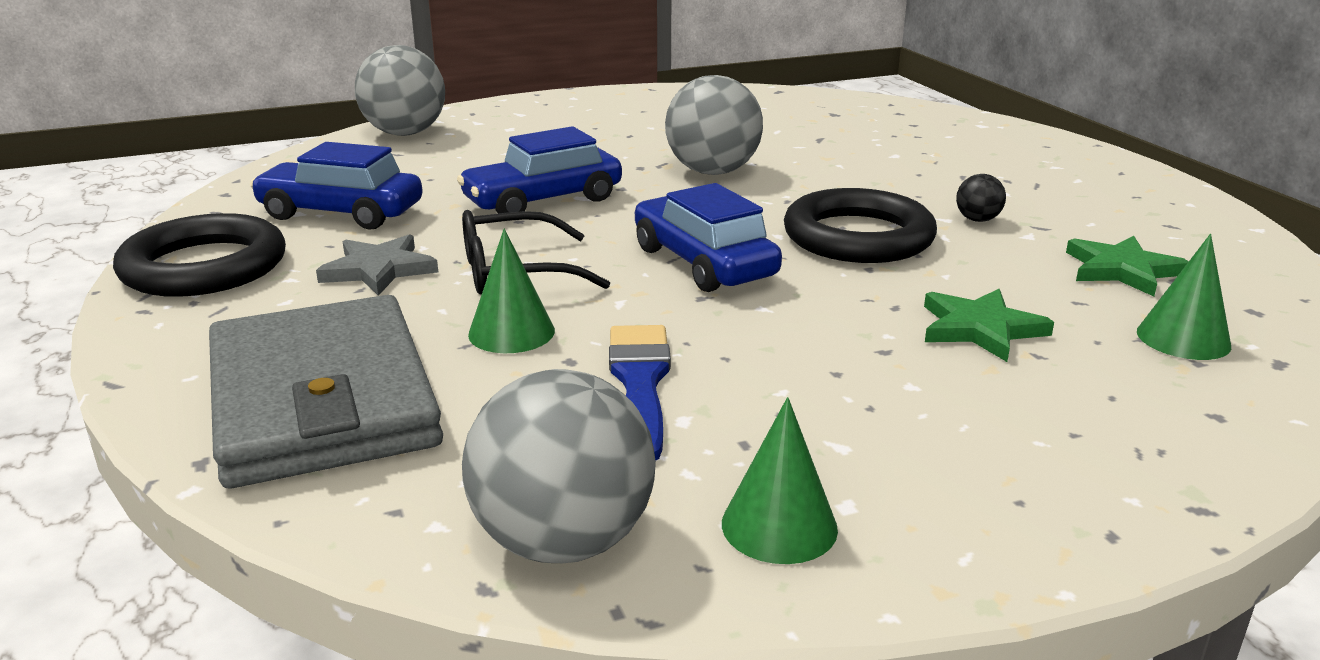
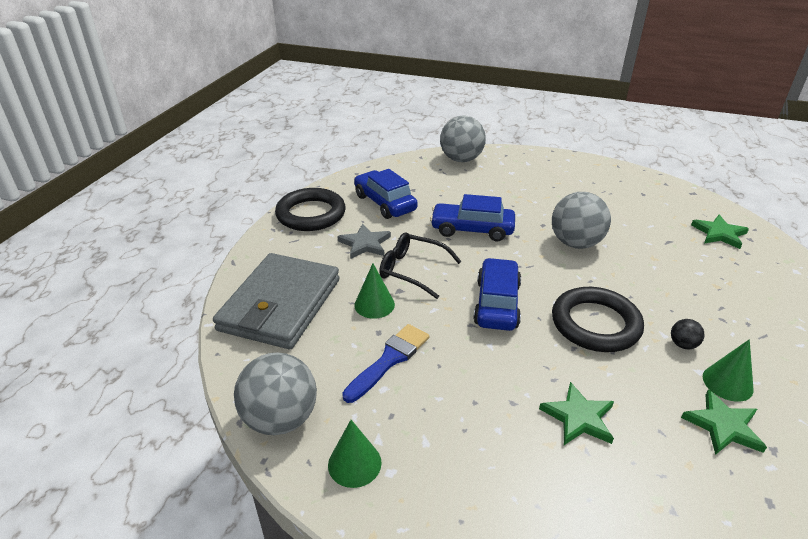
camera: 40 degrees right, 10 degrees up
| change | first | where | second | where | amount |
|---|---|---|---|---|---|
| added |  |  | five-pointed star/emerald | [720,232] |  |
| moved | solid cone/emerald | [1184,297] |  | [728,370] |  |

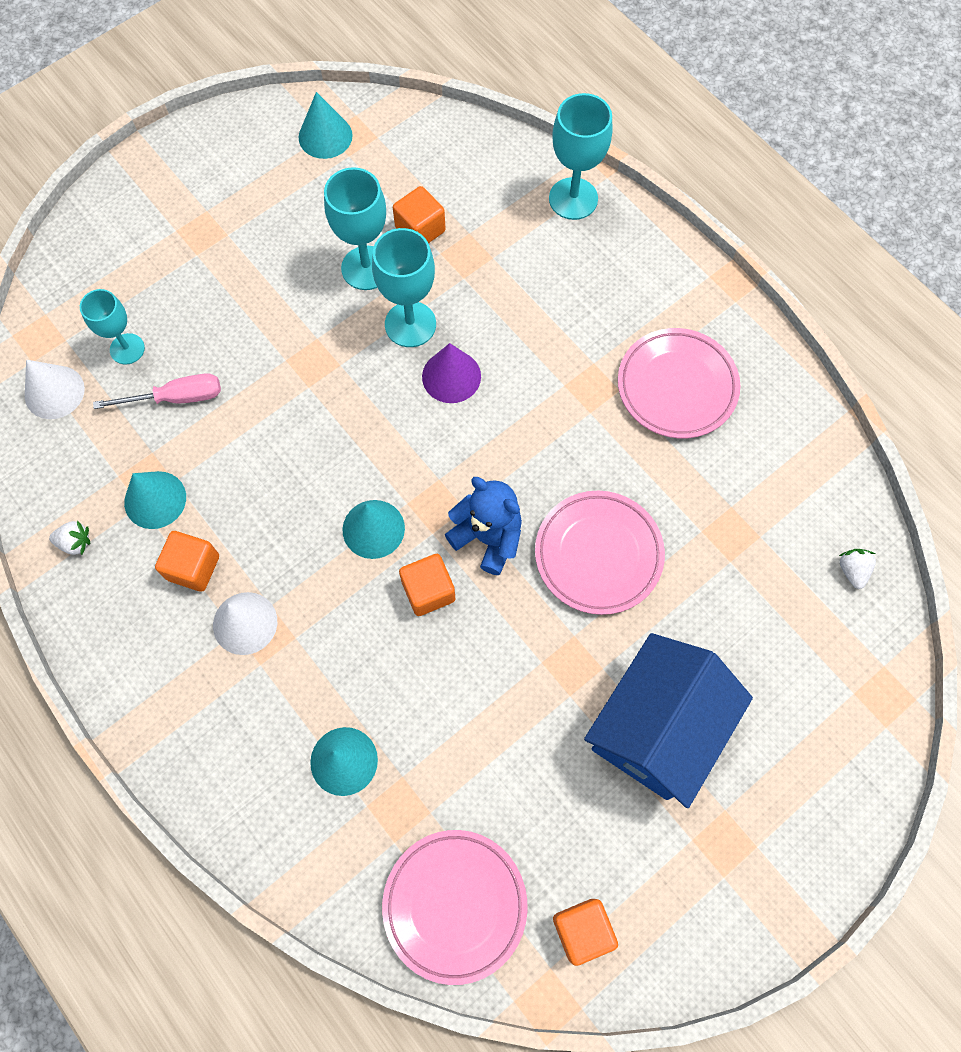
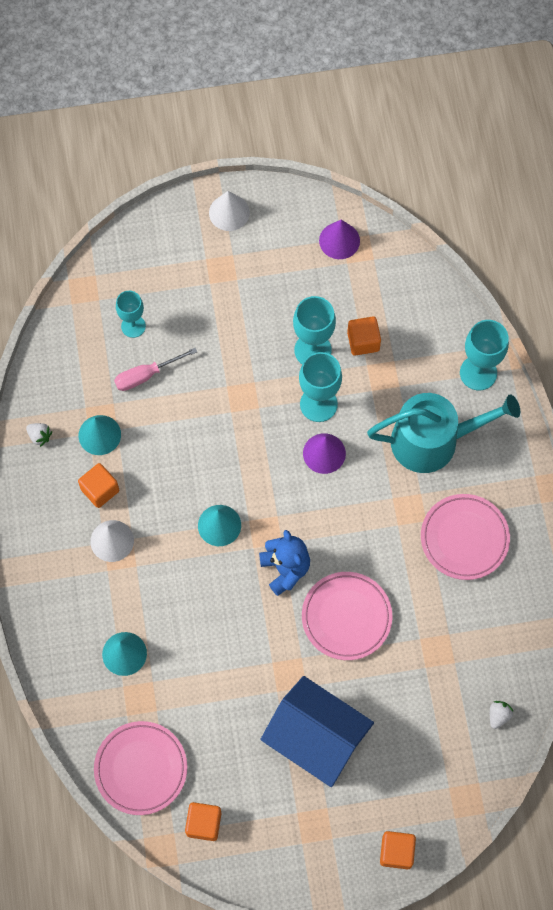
camera: 30 degrees right, 0 degrees up
| change | first | where | second | where | amount |
|---|---|---|---|---|---|
| added |  |  | watering pot/turquoise | [443,433] |  |
| moved | solid cone/pure white | [55,389] |  | [229,211] |  |
| moved | cube/orange | [427,585] |  | [398,850] |  |
| recoloured | solid cone/turquoise | [325,125] | solid cone/royal purple | [339,239] |  |
| turned | hand screwdriver/rosy | [157,391] |  | [155,369] | 135 degrees clockwise |
| turned | cottage/cobalt | [668,720] |  | [317,731] | 60 degrees clockwise |

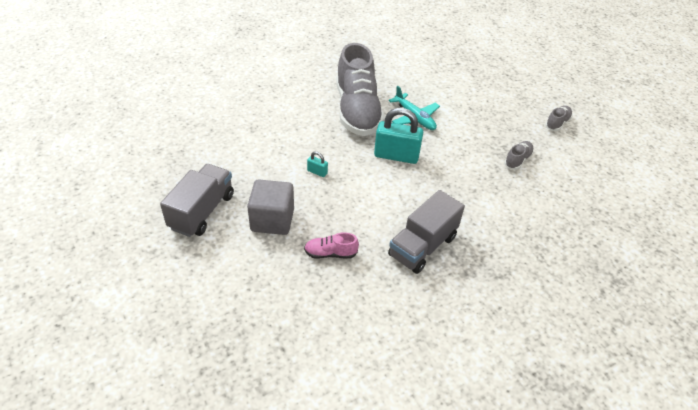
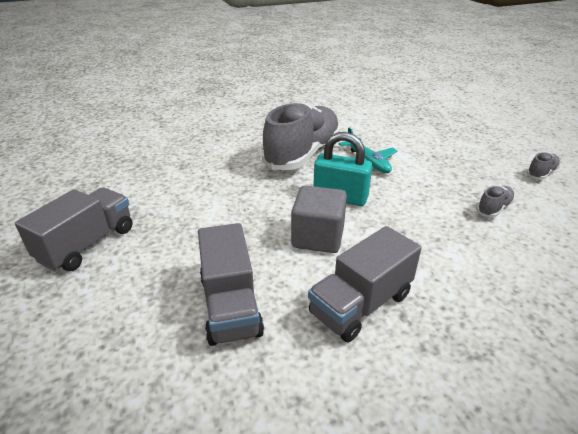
camera: 10 degrees right, 10 degrees down
| change | first | where | second | where | amount |
|---|---|---|---|---|---|
| removed | padlock/turquoise | [317,164] |  |  |  |
| moved | cube/gray | [270,207] |  | [319,219] |  |
| replaced | shoe/rosy | [331,245] | toy truck/gray | [231,284] |  |
| turned | shoe/gray | [360,89] |  | [301,136] | 150 degrees counterclockwise |

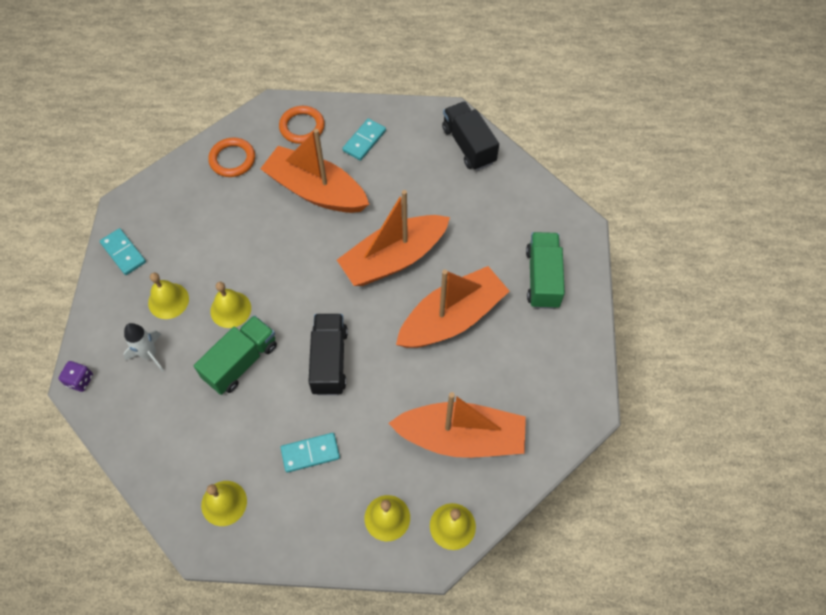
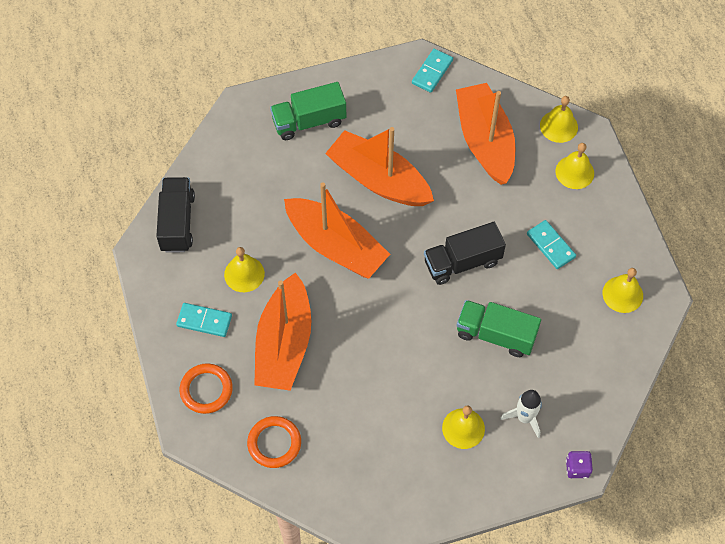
camera: 110 degrees left, 0 degrees up
| change | first | where | second | where | amount |
|---|---|---|---|---|---|
| moved | domino tile/turquoise | [123,251] |  | [432,71] |  |
| moved | bell/yellow | [230,305] |  | [244,269] |  |
| turned | toy truck/jet-black | [470,136] |  | [175,215] | 135 degrees clockwise |

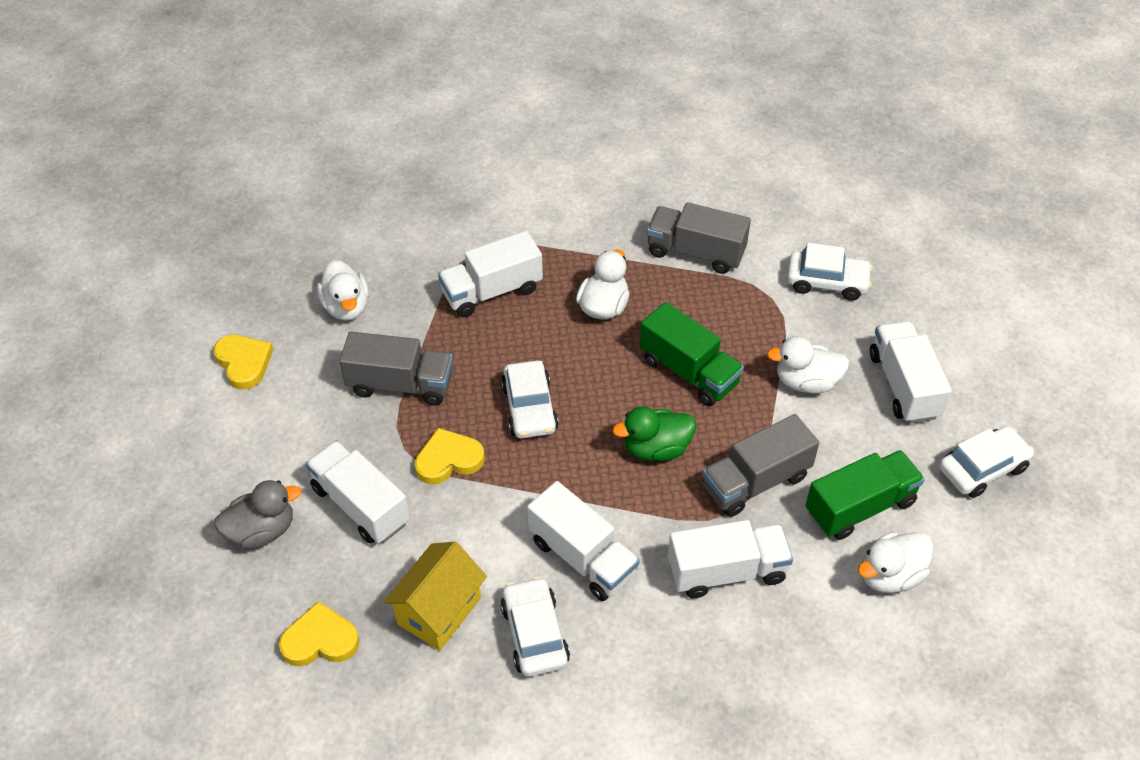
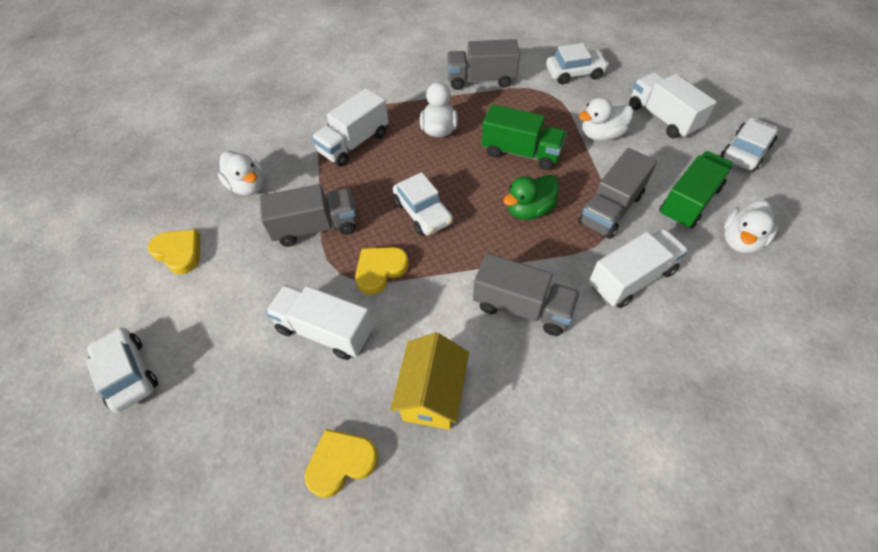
camera: 20 degrees left, 5 degrees up
| change | first | where | second | where | amount |
|---|---|---|---|---|---|
| removed | toy duck/gray | [257,514] |  |  |  |
| moved | automobile/pure white | [535,626] |  | [122,369] |  |
| recoloured | toy truck/pure white | [583,541] | toy truck/gray | [526,294] |  |

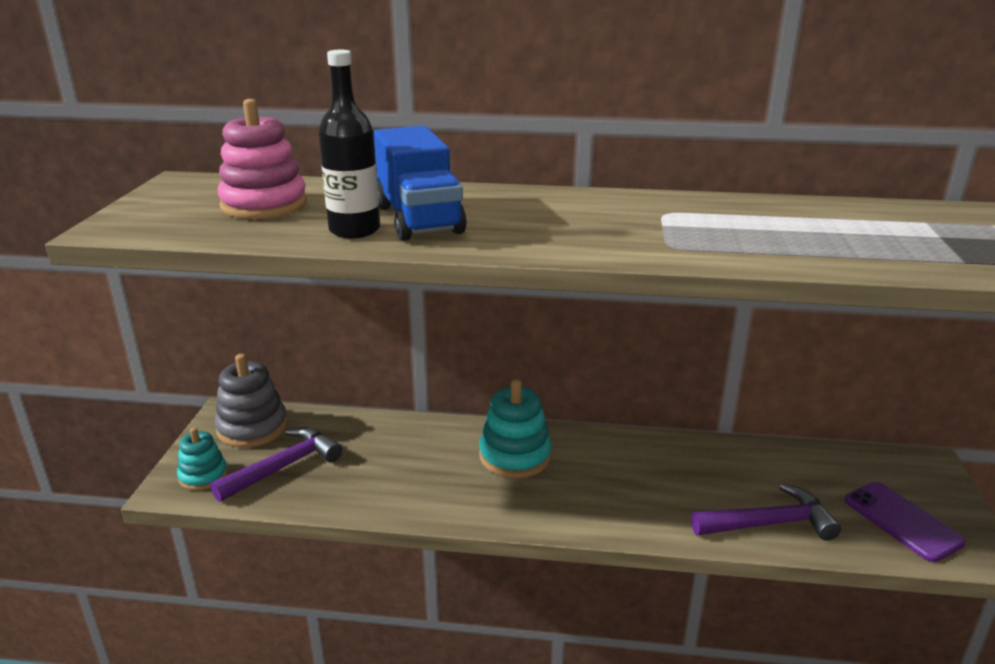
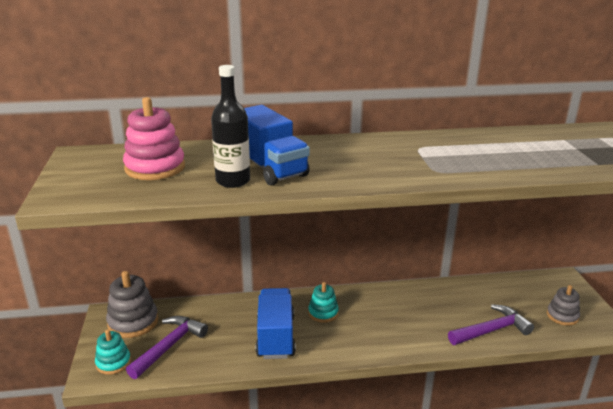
camera: 15 degrees left, 0 degrees up
| change | first | where | second | where | amount |
|---|---|---|---|---|---|
| added |  |  | toy truck/cobalt | [276,323] |  |
| replaced | phone/royal purple | [905,522] | stacking rings/gray | [563,305] |  |
| resized | stacking rings/turquoise | [515,428] |  | [323,302] | x0.63 |

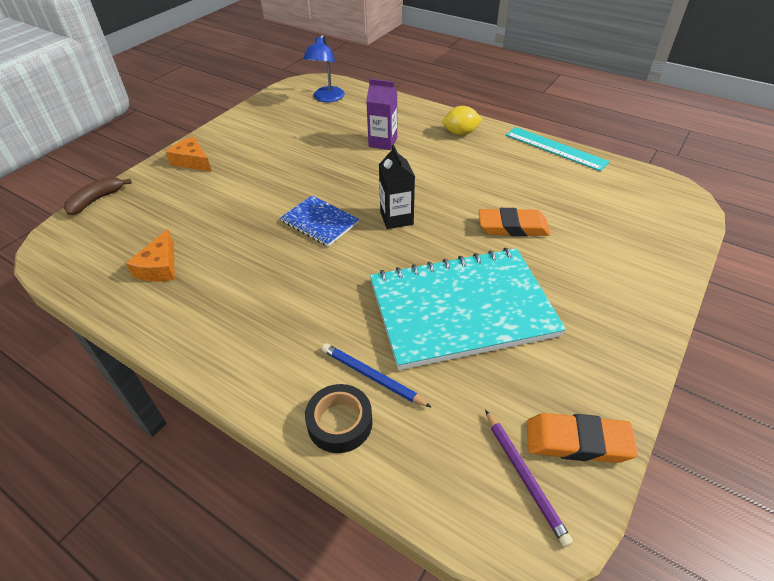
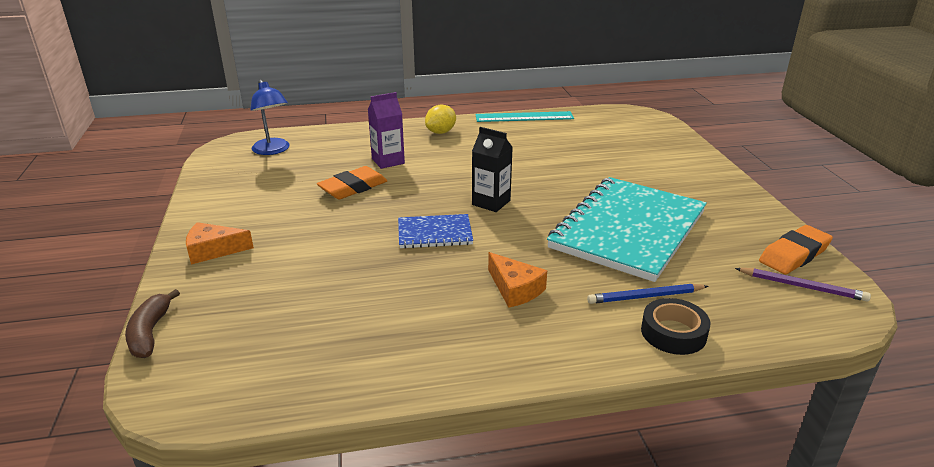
camera: 45 degrees left, 15 degrees down
| change | first | where | second | where | amount |
|---|---|---|---|---|---|
| moved | cheese/orange | [150,255] |  | [517,280] |  |
| moved | eraser/orange | [514,222] |  | [352,182] |  |

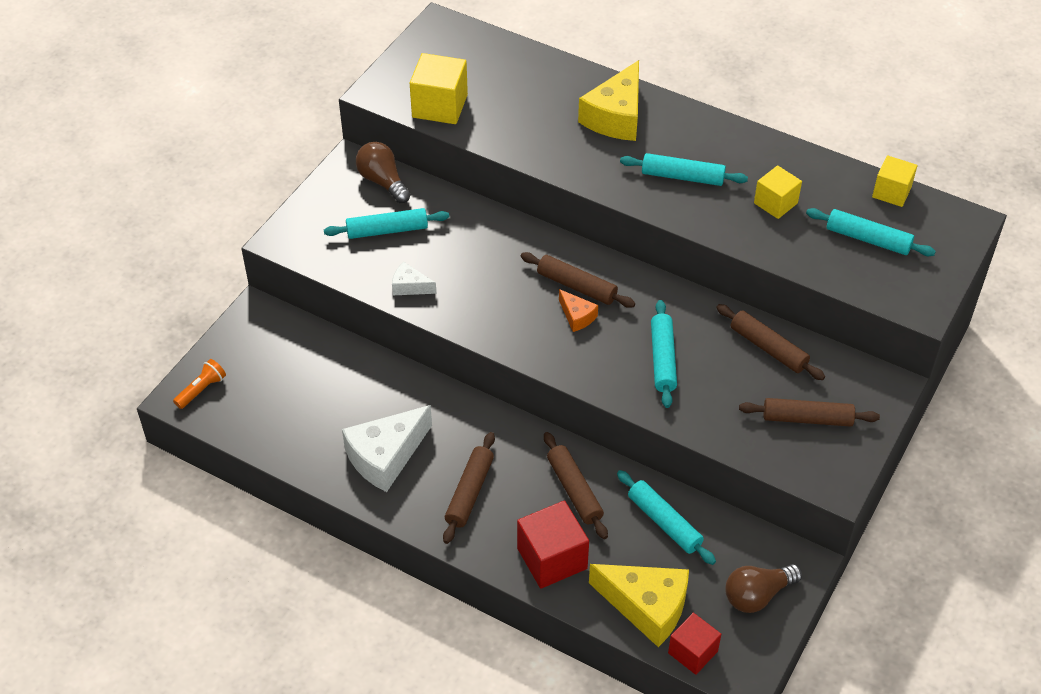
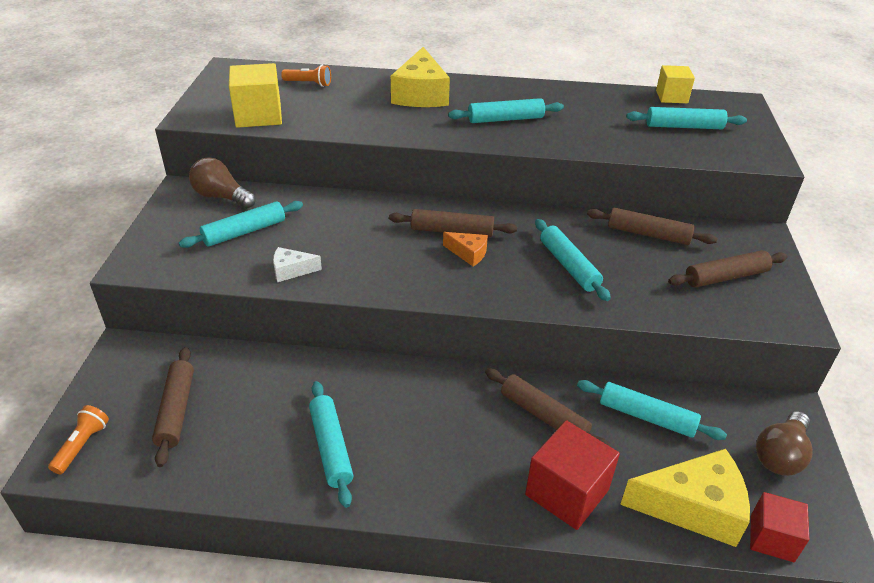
camera: 25 degrees left, 10 degrees down
| change | first | where | second | where | amount |
|---|---|---|---|---|---|
| removed | cube/yellow | [778,192] |  |  |  |
| added |  |  | torch/orange | [306,76] |  |
| moved | pastry roller/dark brown | [469,488] |  | [173,407] |  |
| replaced | cheese/pure white | [387,448] | pastry roller/turquoise | [331,444] |  |

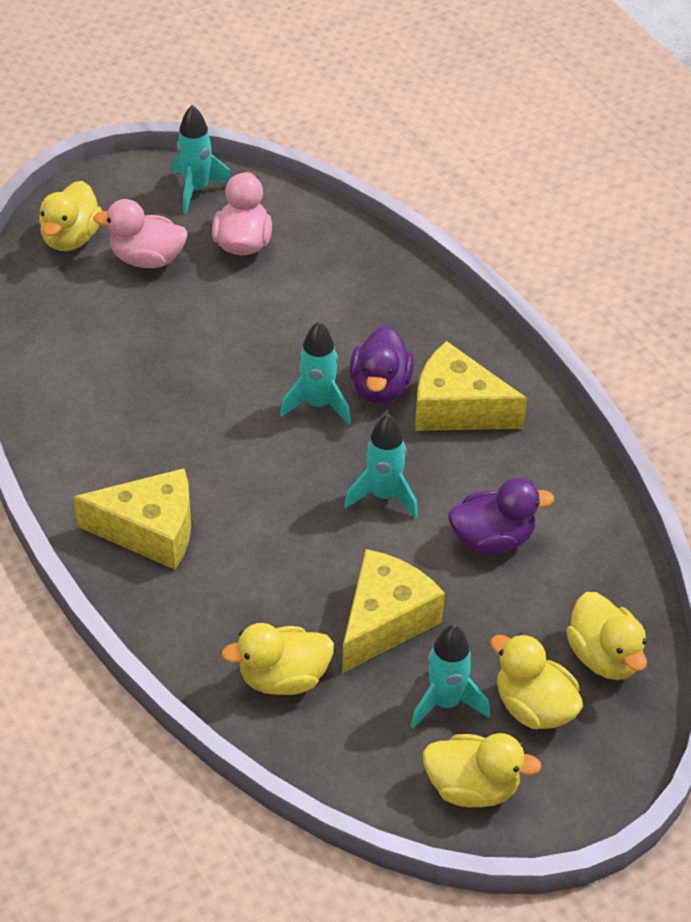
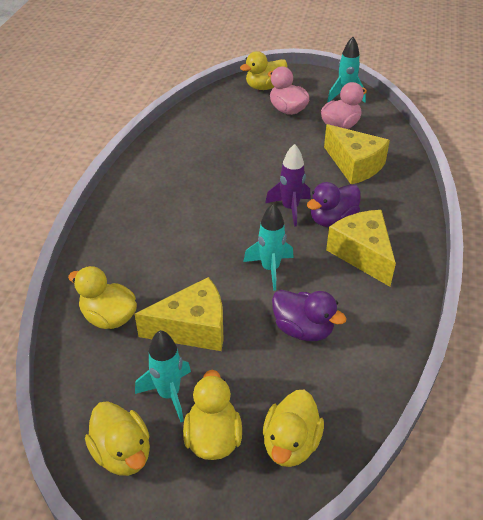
camera: 45 degrees right, 5 degrees down
| change | first | where | second | where | amount |
|---|---|---|---|---|---|
| moved | cheese/yellow | [132,519] |  | [357,154] |  |
| recoloured | rocket/turquoise | [315,373] | rocket/royal purple | [288,185] |  |

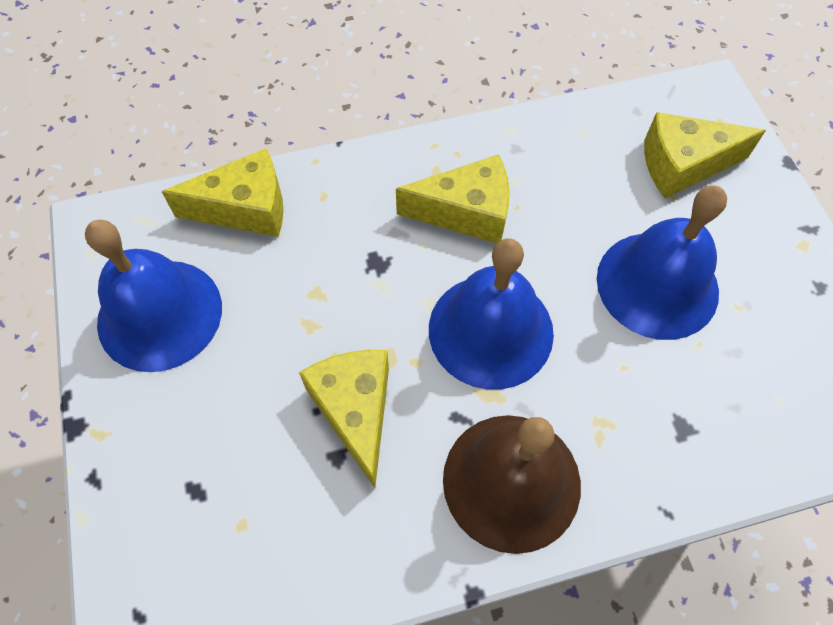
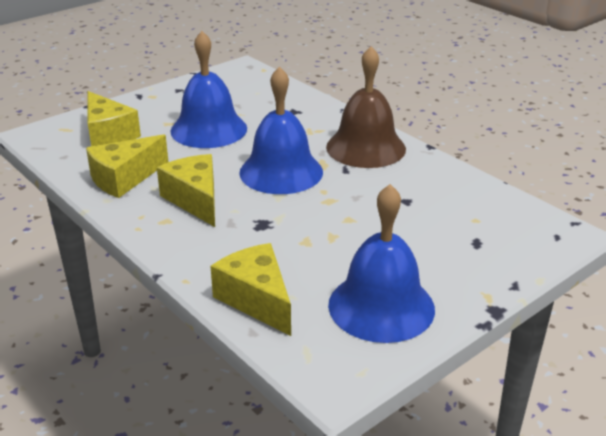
camera: 115 degrees left, 30 degrees down
| change | first | where | second | where | amount |
|---|---|---|---|---|---|
| moved | cheese/yellow | [344,419] |  | [127,166] |  |

